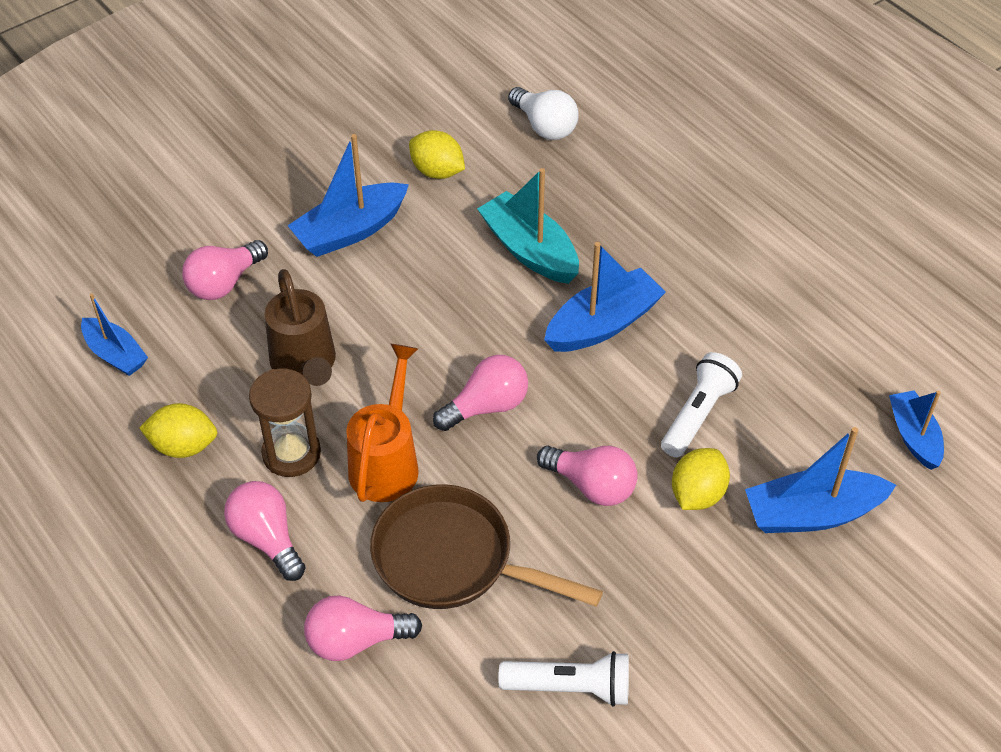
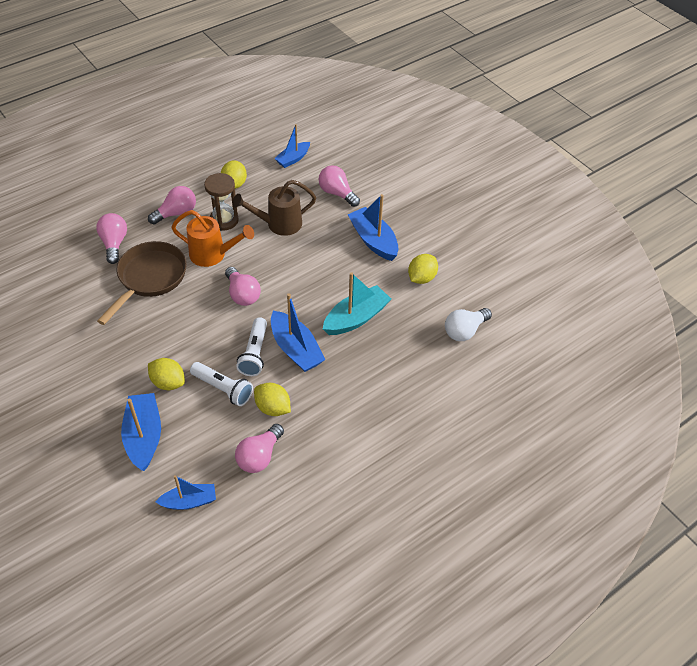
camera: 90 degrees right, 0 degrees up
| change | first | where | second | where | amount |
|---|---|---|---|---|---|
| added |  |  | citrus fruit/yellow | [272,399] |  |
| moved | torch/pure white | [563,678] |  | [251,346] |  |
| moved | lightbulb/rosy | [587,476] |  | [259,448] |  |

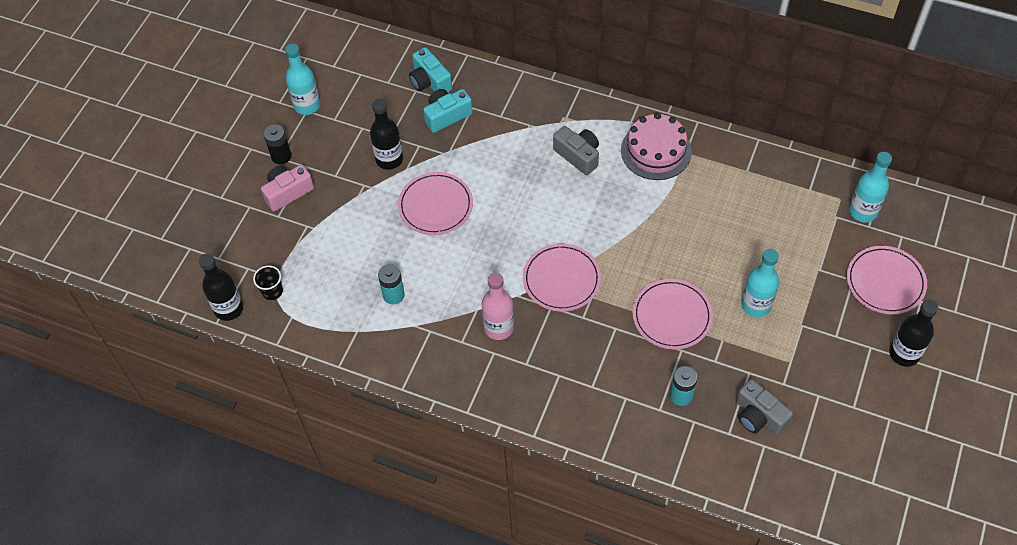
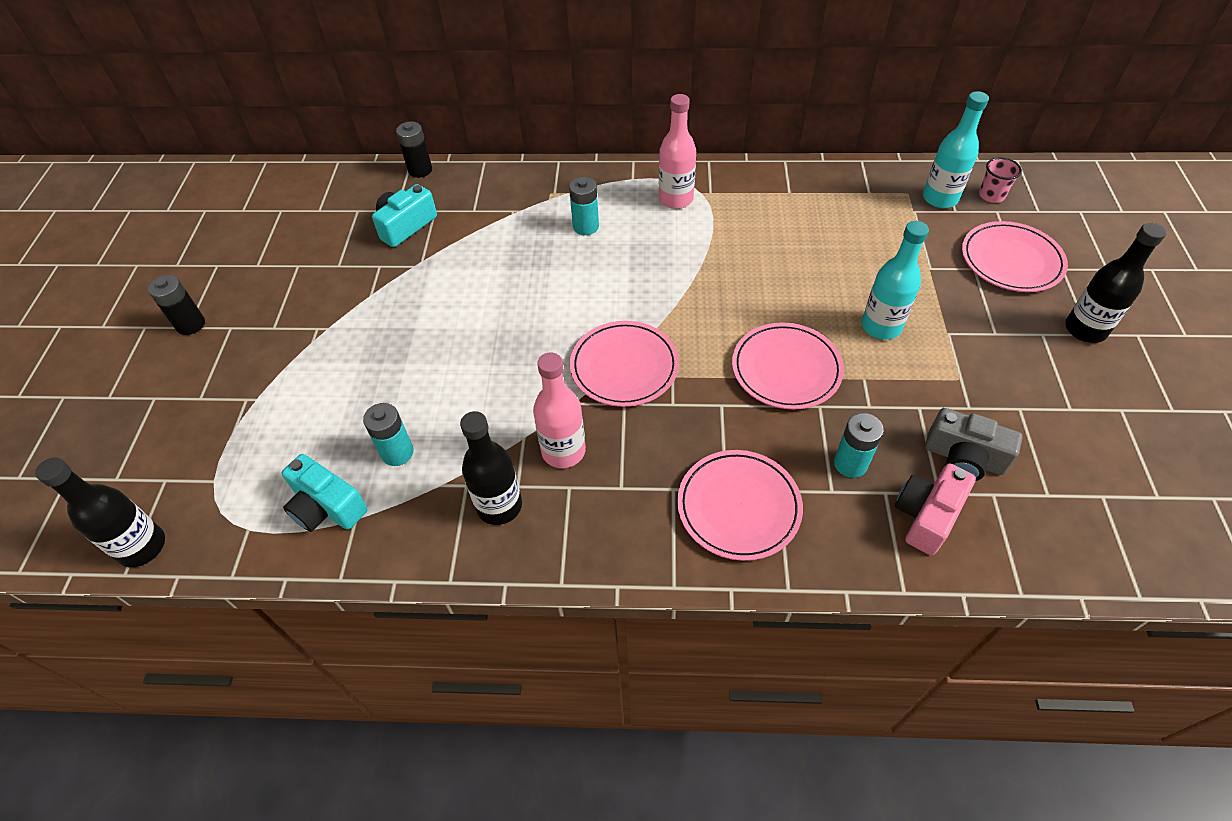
camera: 20 degrees left, 5 degrees down
| change | first | where | second | where | amount |
|---|---|---|---|---|---|
| removed | beaker/jet-black | [268,282] |  |  |  |
| removed | drink bottle/turquoise | [302,79] |  |  |  |
| added |  |  | battery/jet-black | [414,149] |  |
| added |  |  | beaker/rosy | [1000,180] |  |
| moved | camera/rosy | [287,188] |  | [935,509] |  |
| moved | drink bottle/jet-black | [386,134] |  | [491,468] |  |
| moved | dinner plate/rosy | [435,203] |  | [740,505] |  |
| moved | camera/turquoise | [430,69] |  | [325,493] |  |
| replaced | camera/gray | [576,150] | battery/turquoise | [584,206] |  |
| replaced | layer cake/rosy | [656,146] | drink bottle/rosy | [677,151] |  |

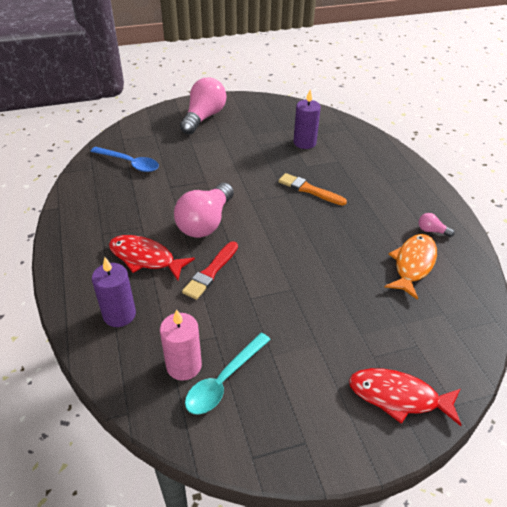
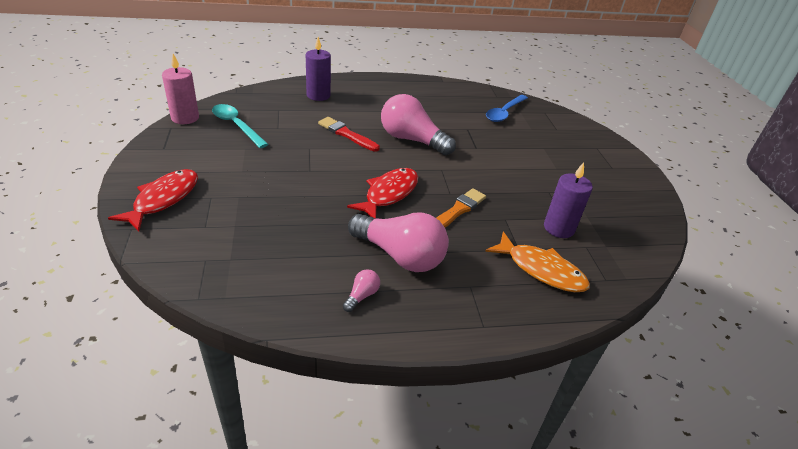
camera: 95 degrees right, 5 degrees down
| change | first | where | second | where | amount |
|---|---|---|---|---|---|
| moved | fish figure/red | [152,257] |  | [382,193] |  |
| moved | wax candle/rosy | [181,345] |  | [180,89] |  |
| moved | lightbulb/rosy | [203,106] |  | [398,242] |  |
| moved | fish figure/orange | [411,267] |  | [537,262] |  |

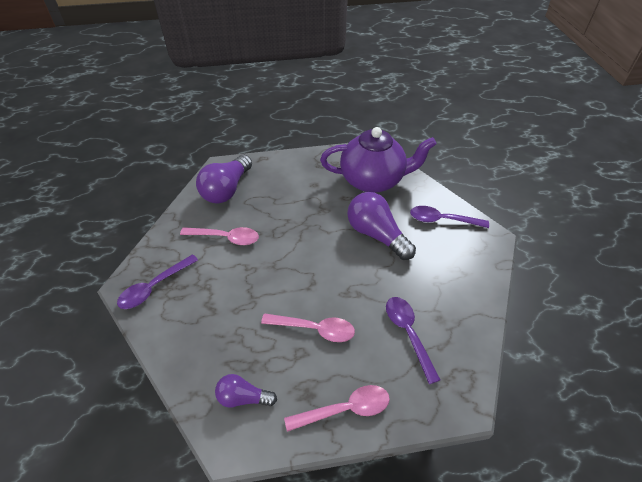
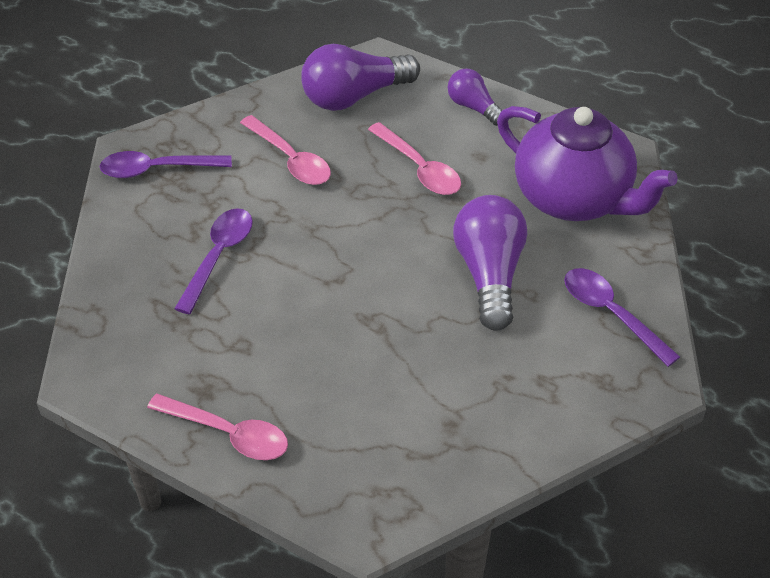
camera: 40 degrees right, 0 degrees up
| change | first | where | second | where | amount |
|---|---|---|---|---|---|
| moved | lightbulb/royal purple | [246,391] |  | [474,97] |  |
| moved | spoon/rosy | [308,327] |  | [414,158] |  |
| moved | spoon/royal purple | [413,340] |  | [213,261] |  |

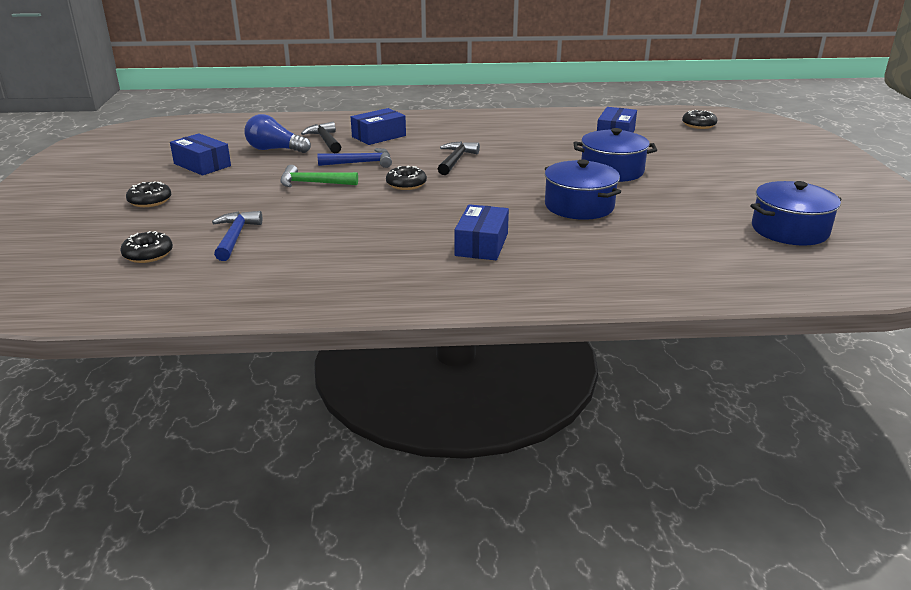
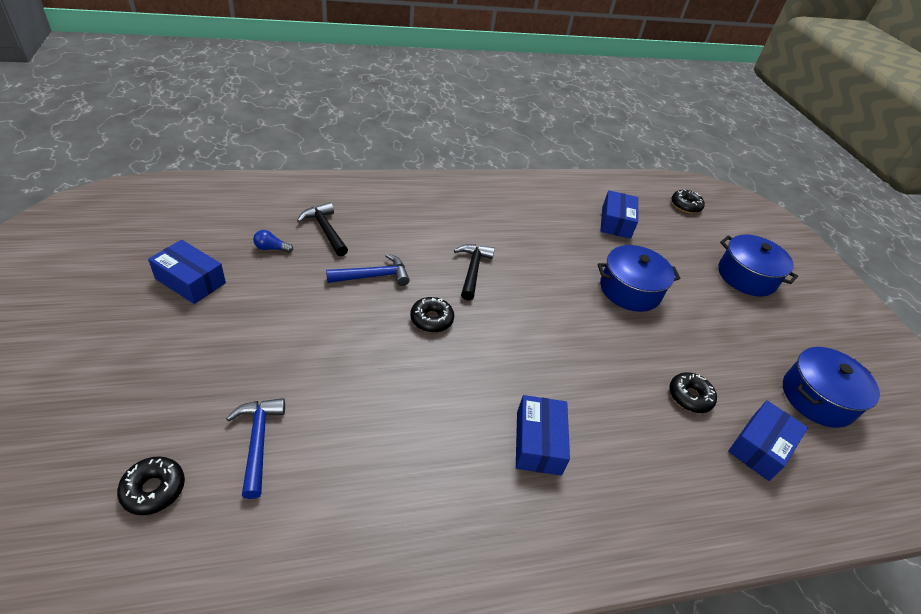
camera: 15 degrees left, 15 degrees up
| change | first | where | second | where | amount |
|---|---|---|---|---|---|
| removed | claw hammer/emerald | [319,176] |  |  |  |
| moved | donut/jet-black | [148,194] |  | [693,392] |  |
| moved | package/cobalt | [378,126] |  | [768,440] |  |
| moved | stockpot/cobalt | [583,189] |  | [758,265] |  |
| resized | lightbulb/cobalt | [277,133] |  | [273,241] | x0.51 |

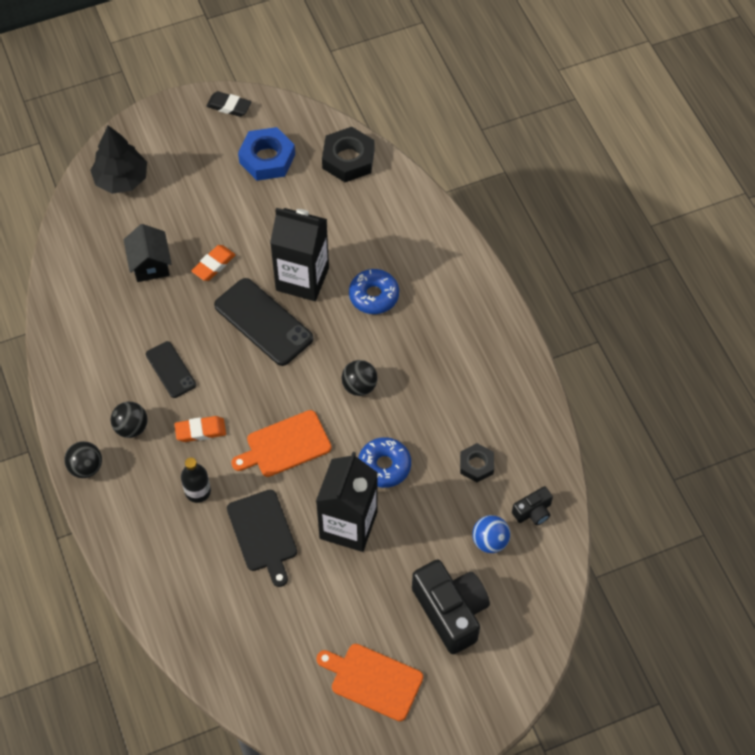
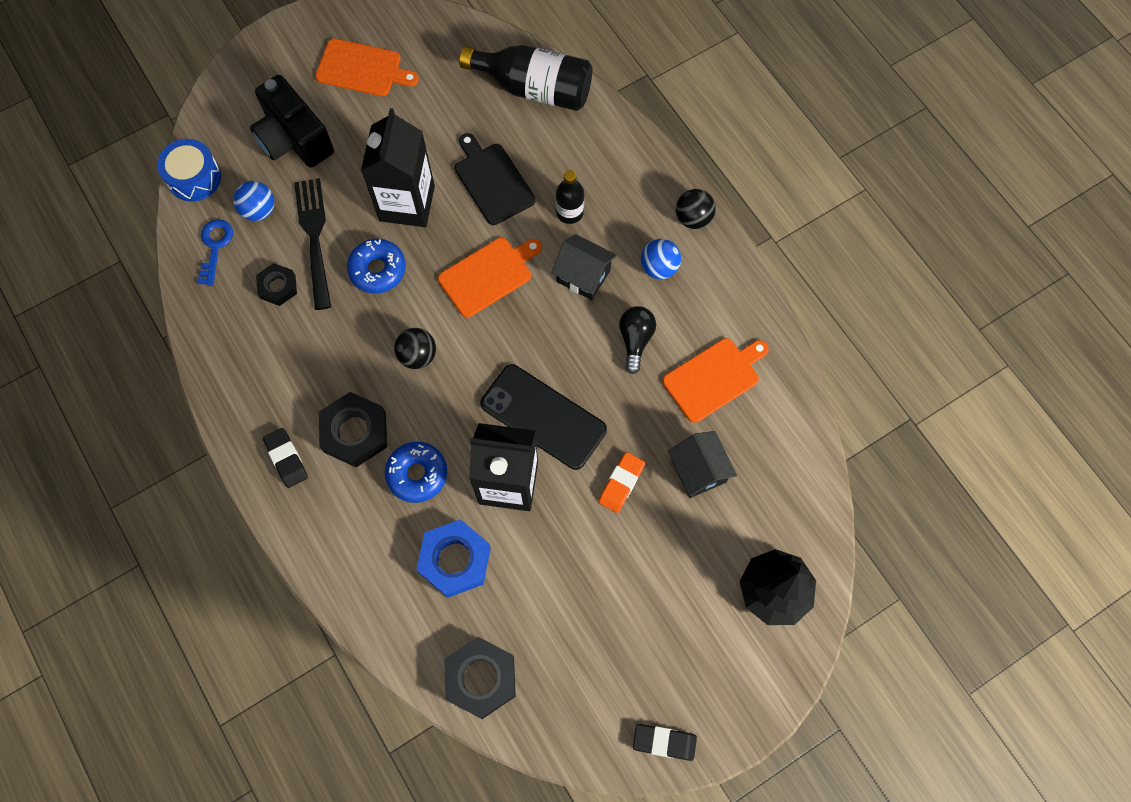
camera: 170 degrees right, 10 degrees up
| change | first | where | second | where | amount |
|---|---|---|---|---|---|
| added |  |  | toy drum/cobalt | [189,170] |  |
| added |  |  | eraser/jet-black | [285,458] |  |
| added |  |  | fork/jet-black | [312,244] |  |
| added |  |  | hexagon nut/jet-black | [353,429] |  |
| added |  |  | drink bottle/jet-black | [525,78] |  |
| added |  |  | bread board/orange | [715,380] |  |
| moved | hexagon nut/cobalt | [266,154] |  | [453,558] |  |
| replaced | phone/jet-black | [171,369] | lightbulb/jet-black | [637,340] |  |
| replaced | eraser/orange | [200,429] | cottage/jet-black | [584,267] |  |
| replaced | camera/jet-black | [532,505] | door key/cobalt | [215,252] |  |
| recoloured | play ball/jet-black | [129,420] | play ball/cobalt | [661,259] |  |

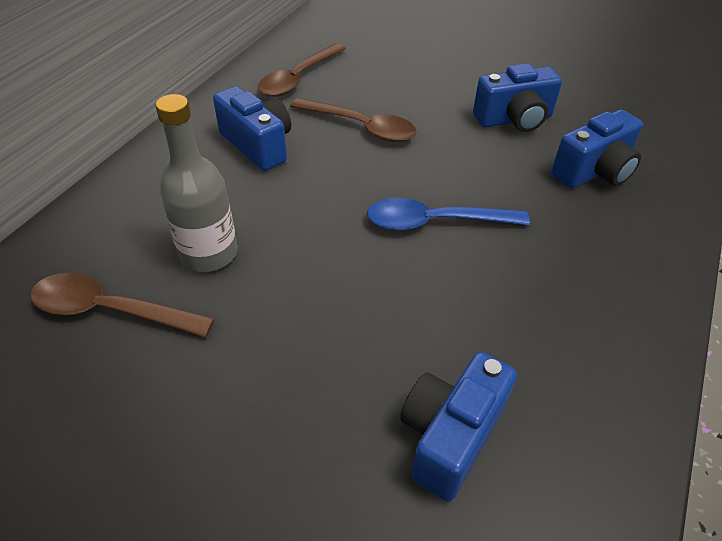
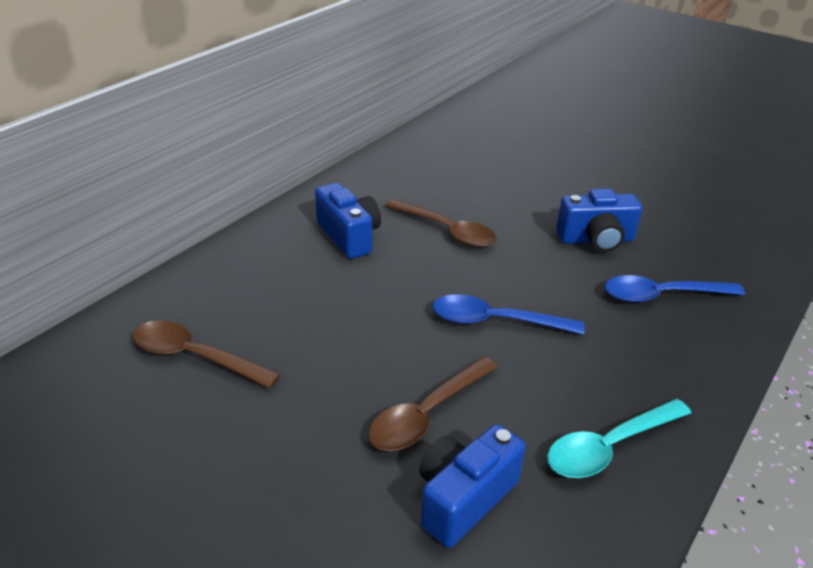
camera: 10 degrees right, 10 degrees down
| change | first | where | second | where | amount |
|---|---|---|---|---|---|
| removed | drink bottle/gray | [196,183] |  |  |  |
| added |  |  | spoon/turquoise | [619,438] |  |
| moved | spoon/dark brown | [302,70] |  | [433,403] |  |
| replaced | camera/cobalt | [597,149] | spoon/cobalt | [675,289] |  |

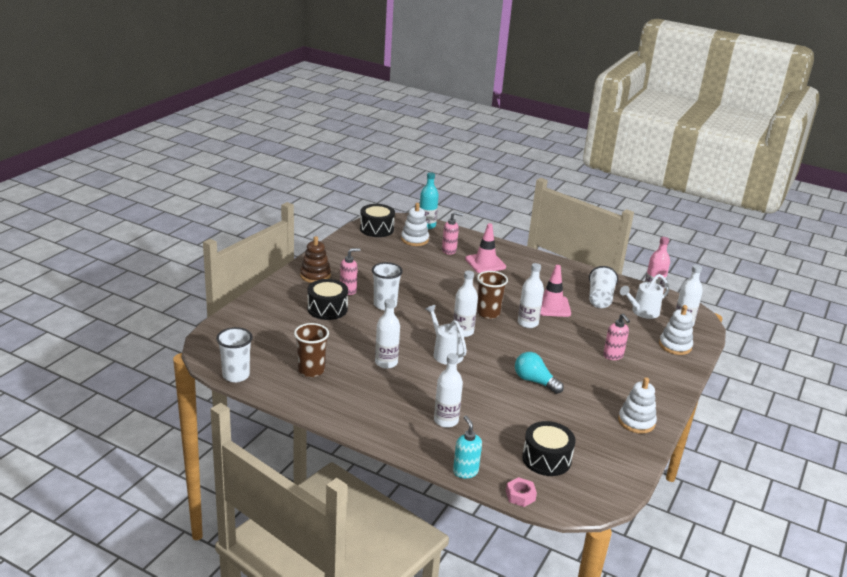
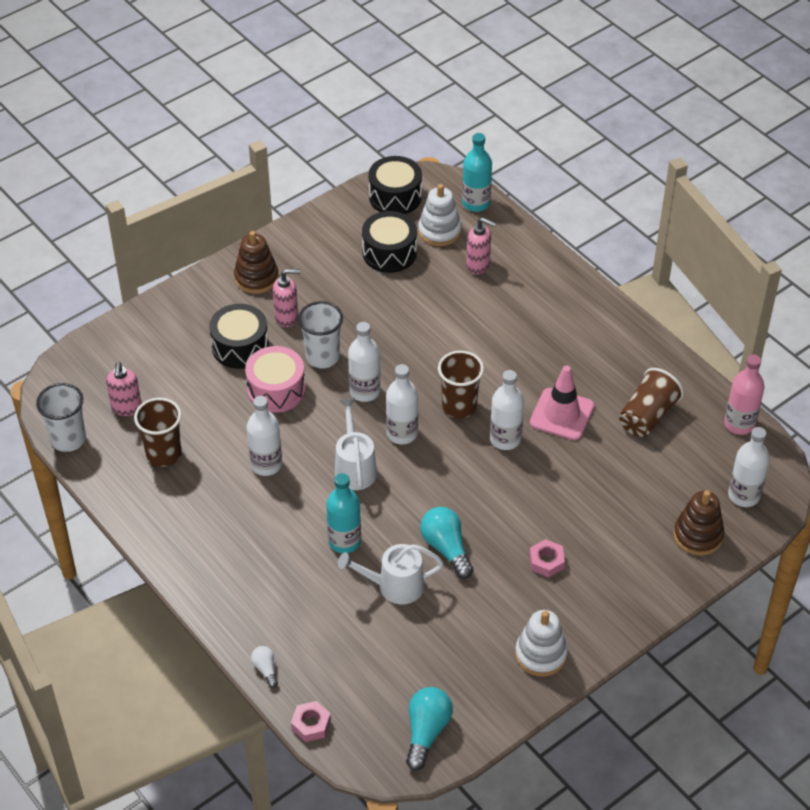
camera: 25 degrees right, 20 degrees up
| change | first | where | second | where | amount |
|---|---|---|---|---|---|
| removed | safety cone/rosy | [485,248] |  |  |  |
| added |  |  | toy drum/rosy | [275,379] |  |
| added |  |  | drink bottle/turquoise | [343,513] |  |
| added |  |  | lightbulb/turquoise | [429,729] |  |
| added |  |  | hexagon nut/rosy | [547,558] |  |
| moved | drink bottle/pure white | [448,390] |  | [364,362] |  |
| moved | toy drum/jet-black | [549,448] |  | [389,242] |  |
| moved | soap pump/rosy | [616,336] |  | [124,389] |  |
| moved | watering pot/pure white | [645,296] |  | [391,574] |  |
| replaced | soap pump/turquoise | [467,446] | lightbulb/pure white | [264,667] |  |
| recoloured | beaker/pure white | [603,287] | beaker/dark brown | [651,402] |  |
| recoloured | stacking rings/pure white | [676,330] | stacking rings/dark brown | [699,523] |  |

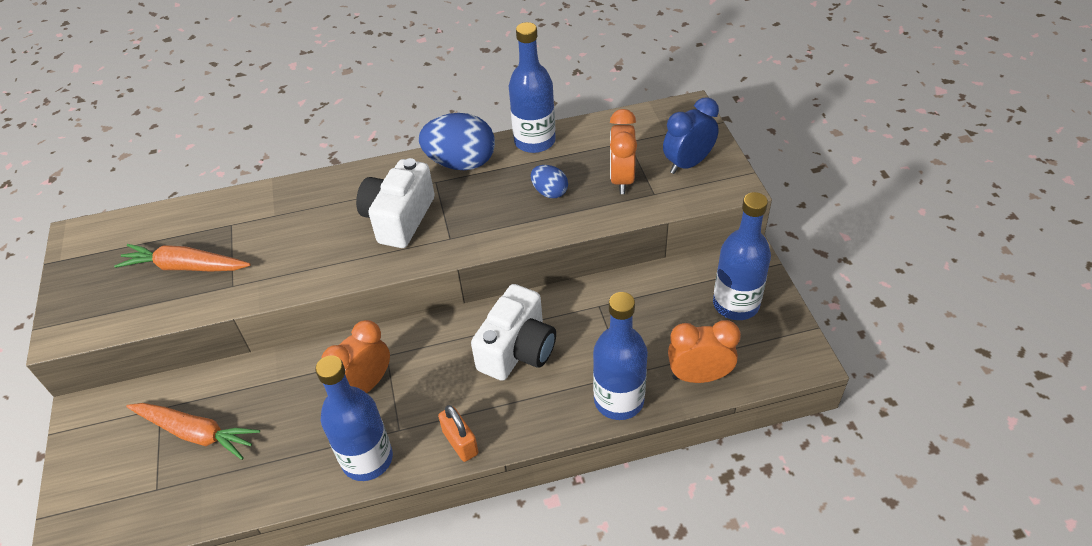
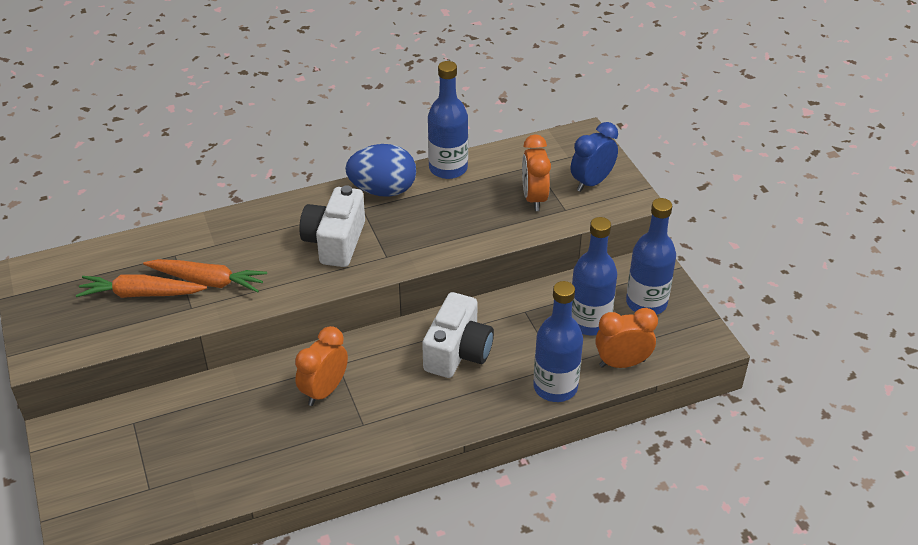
camera: 10 degrees left, 5 degrees down
| change | first | where | second | where | amount |
|---|---|---|---|---|---|
| removed | padlock/orange | [458,433] |  |  |  |
| removed | toy egg/cobalt | [549,181] |  |  |  |
| moved | root vegetable/orange | [193,431] |  | [205,276] |  |
| moved | drink bottle/cobalt | [354,418] |  | [594,276] |  |

